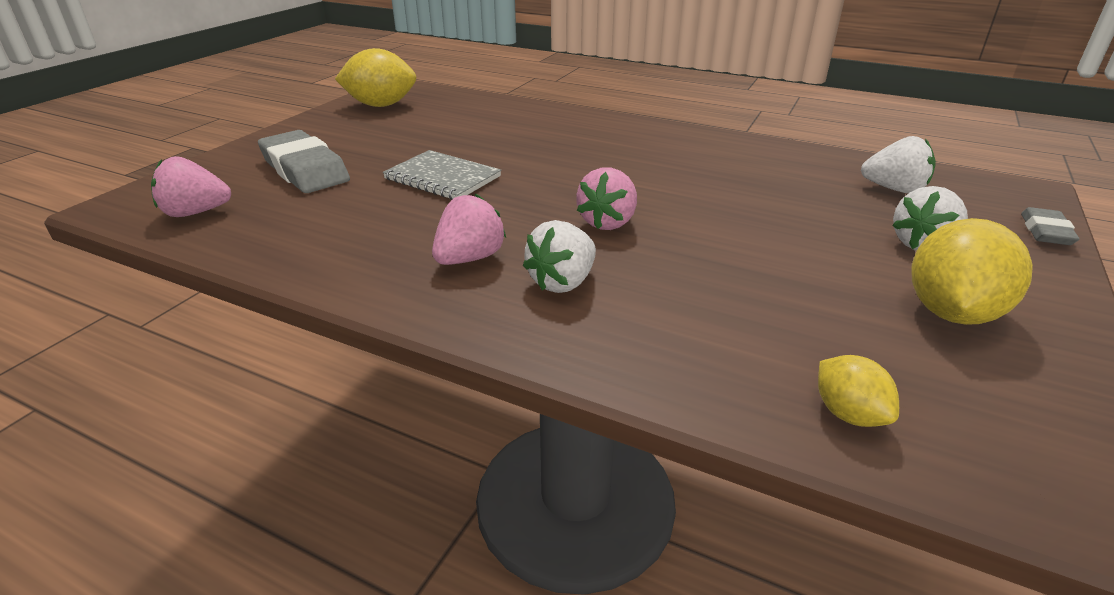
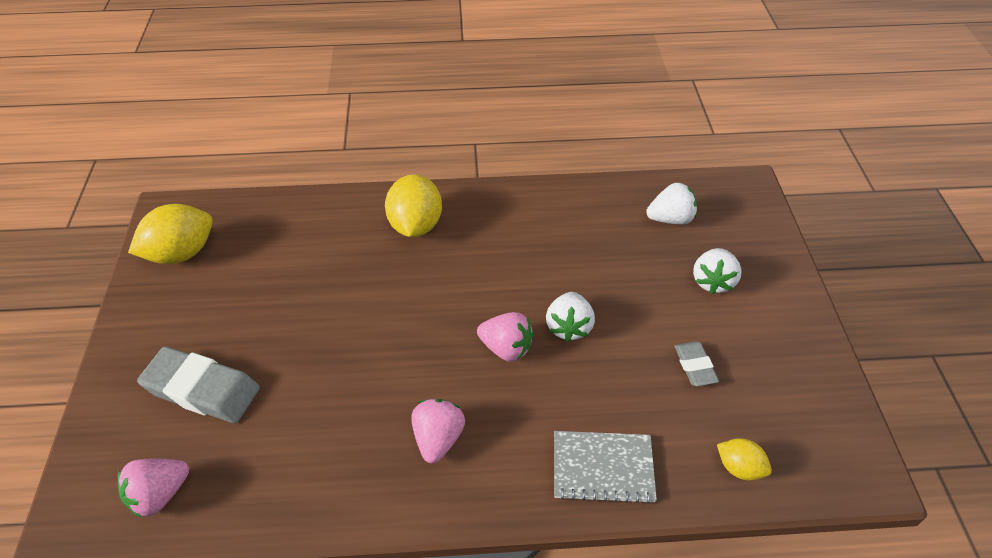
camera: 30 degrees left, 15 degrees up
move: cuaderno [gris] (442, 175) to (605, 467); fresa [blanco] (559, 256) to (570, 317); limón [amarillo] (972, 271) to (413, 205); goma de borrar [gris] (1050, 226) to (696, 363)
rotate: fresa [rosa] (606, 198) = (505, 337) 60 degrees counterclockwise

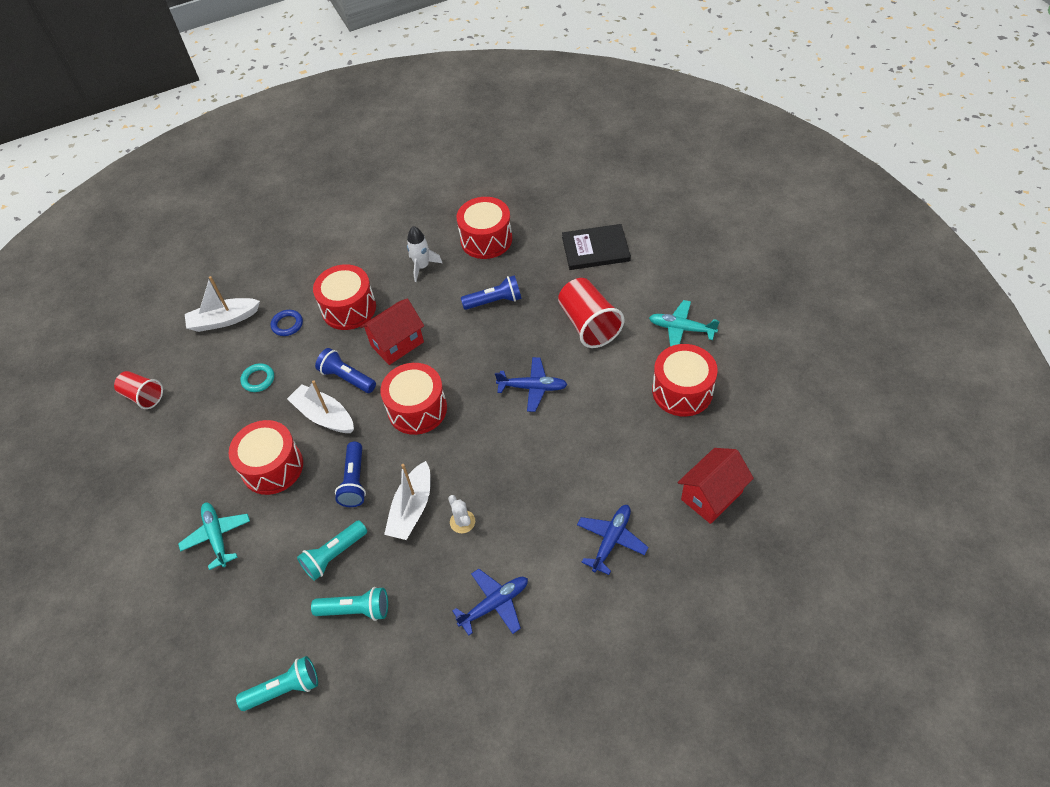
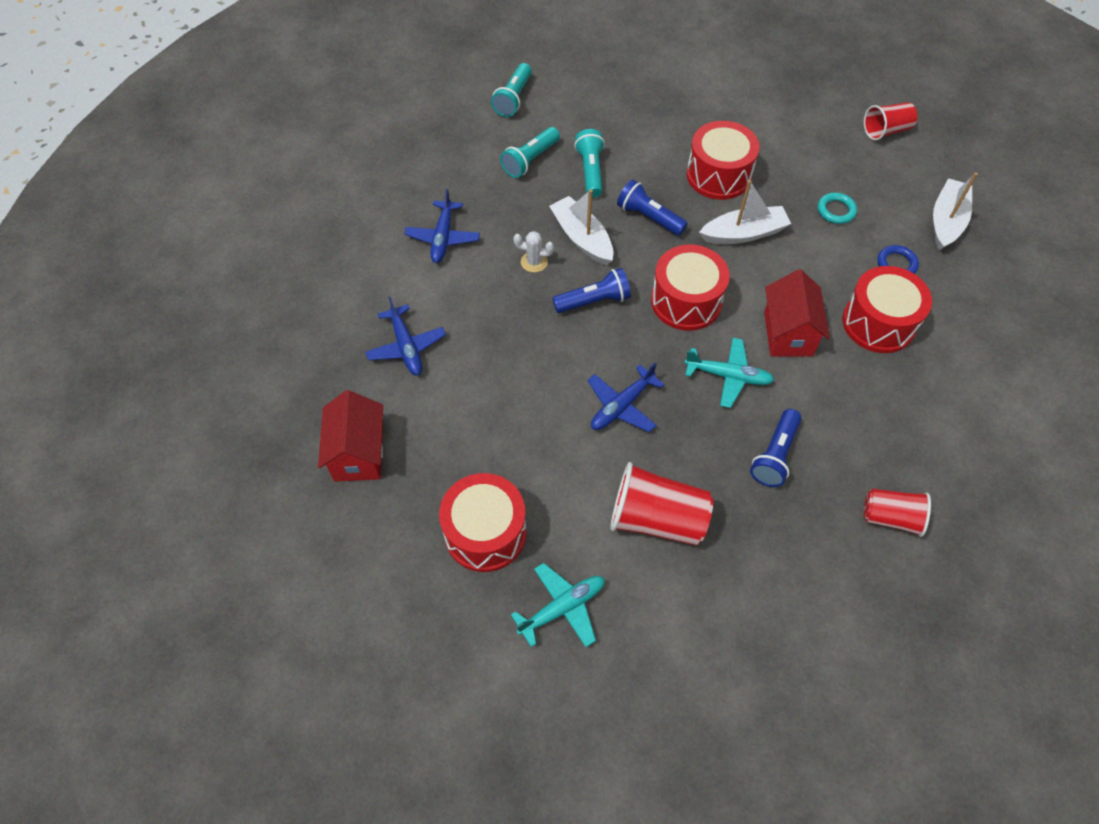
camera: 125 degrees right, 5 degrees up
delete: cohete [blanco] (424, 254); libro [negro] (596, 247)
move: avión [turquesa] (214, 536) to (729, 373); lámpara de mano [azul] (345, 370) to (591, 290)
replace: tambor [rojo] (484, 228) to vaso [rojo] (897, 512)

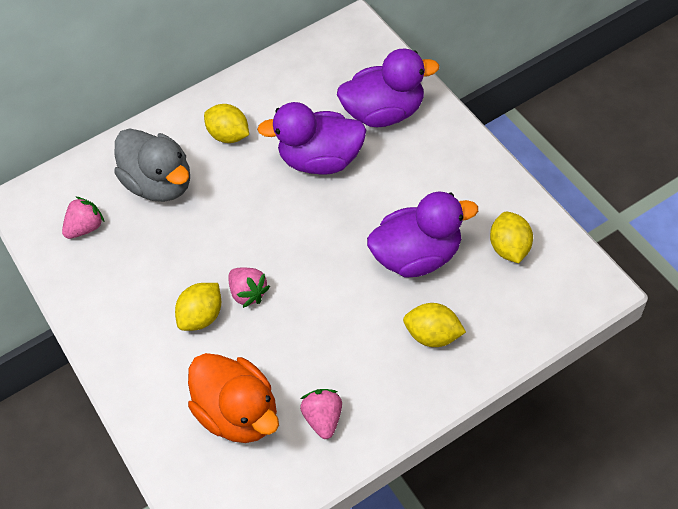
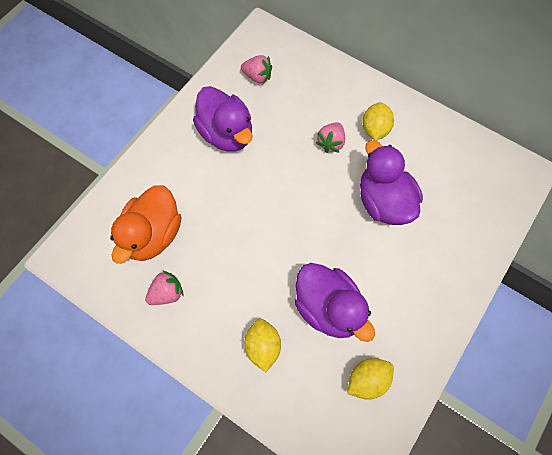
camera: 60 degrees right, 10 degrees up
delete: pato [gris] (152, 165); limón [amarillo] (198, 307)
move: fresa [rosa] (249, 287) to (330, 137); pato [morado] (388, 87) to (223, 119)

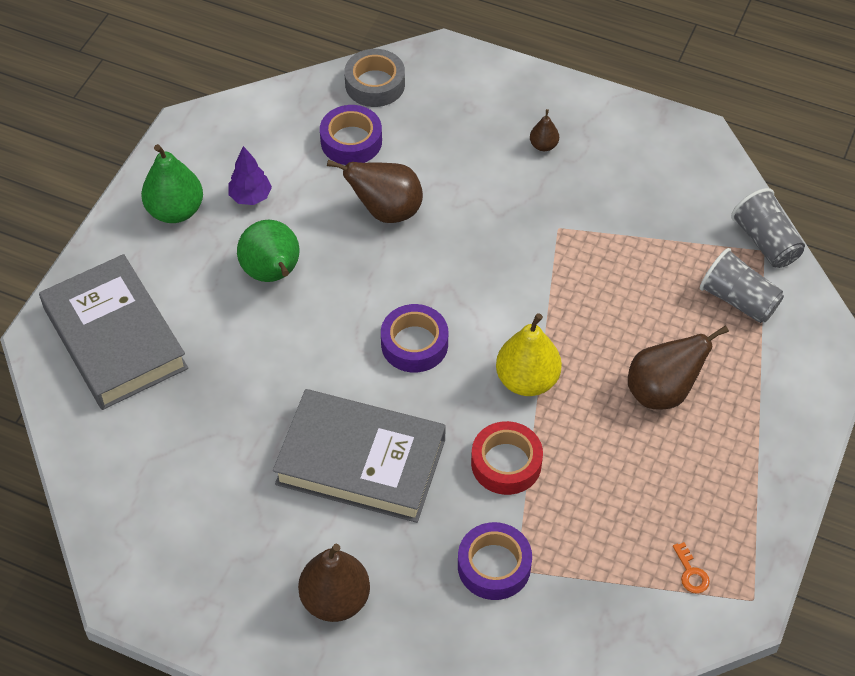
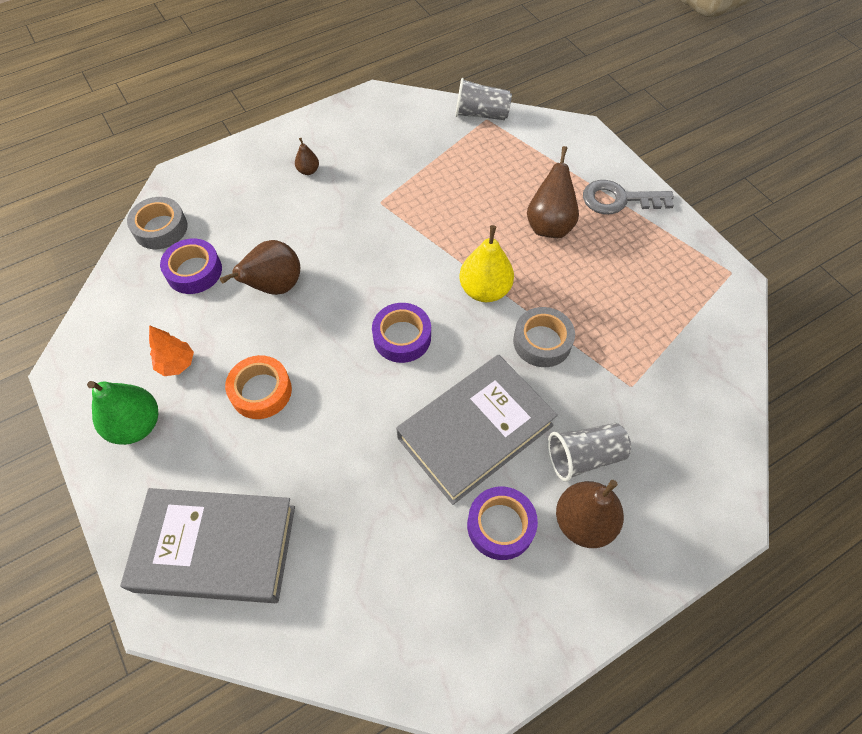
camera: 55 degrees left, 5 degrees up
delete: llave [naranja] (691, 567)
insert: llave [gris] (628, 197)
move: cinta adhesiva [morado] (495, 561) to (502, 523); vaso [gris] (742, 285) to (589, 452)
replace: pera [verde] (268, 251) to cinta adhesiva [naranja] (258, 387)
recolor: árbol [morado] (250, 175) to árbol [naranja] (171, 350); cinta adhesiva [rojo] (507, 458) to cinta adhesiva [gris] (544, 337)

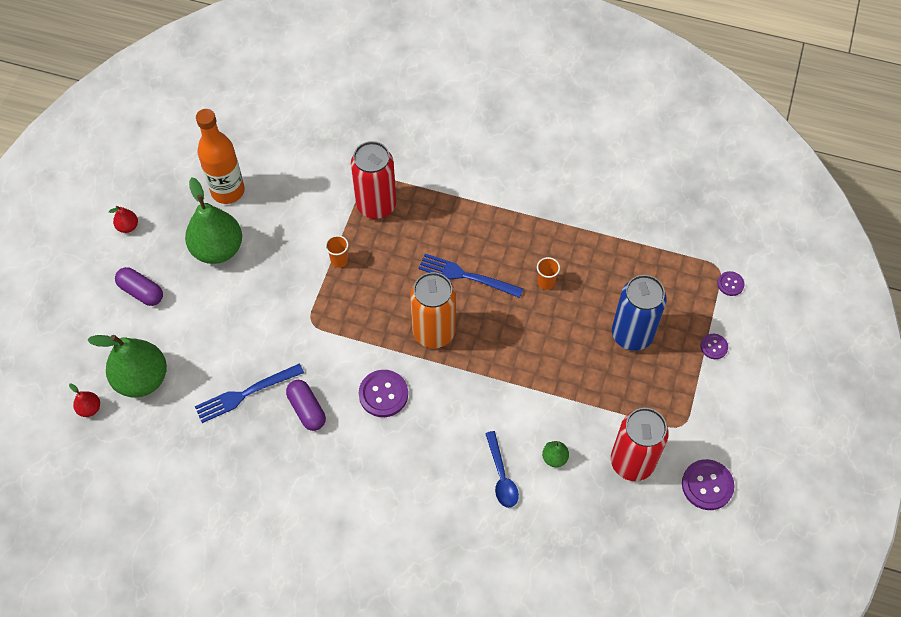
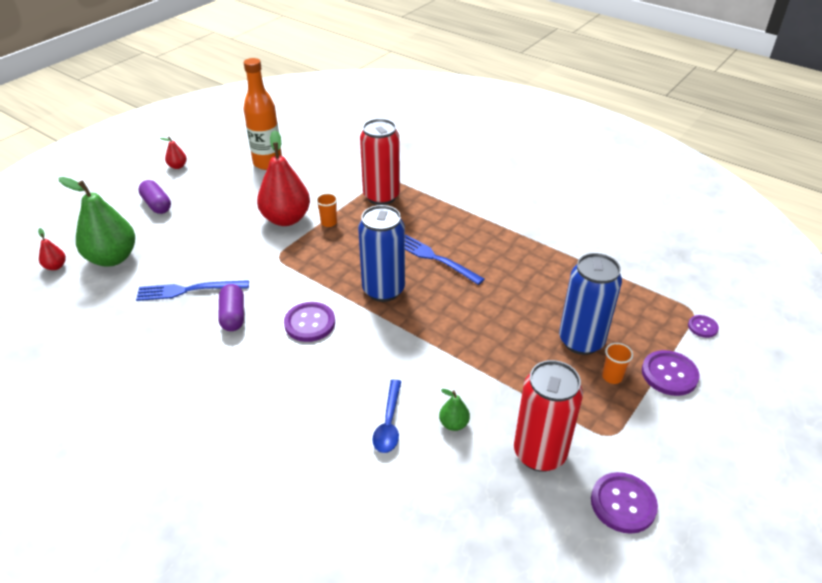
camera: 20 degrees right, 20 degrees down
delete: pera [verde] (213, 220)
insert: pera [rojo] (283, 178)
move: vaso [naranja] (548, 273) to (617, 363)
recolor: lata [naranja] (433, 310) to lata [azul] (381, 253)
resize: botón [morado] (714, 346) = (671, 373) x1.78

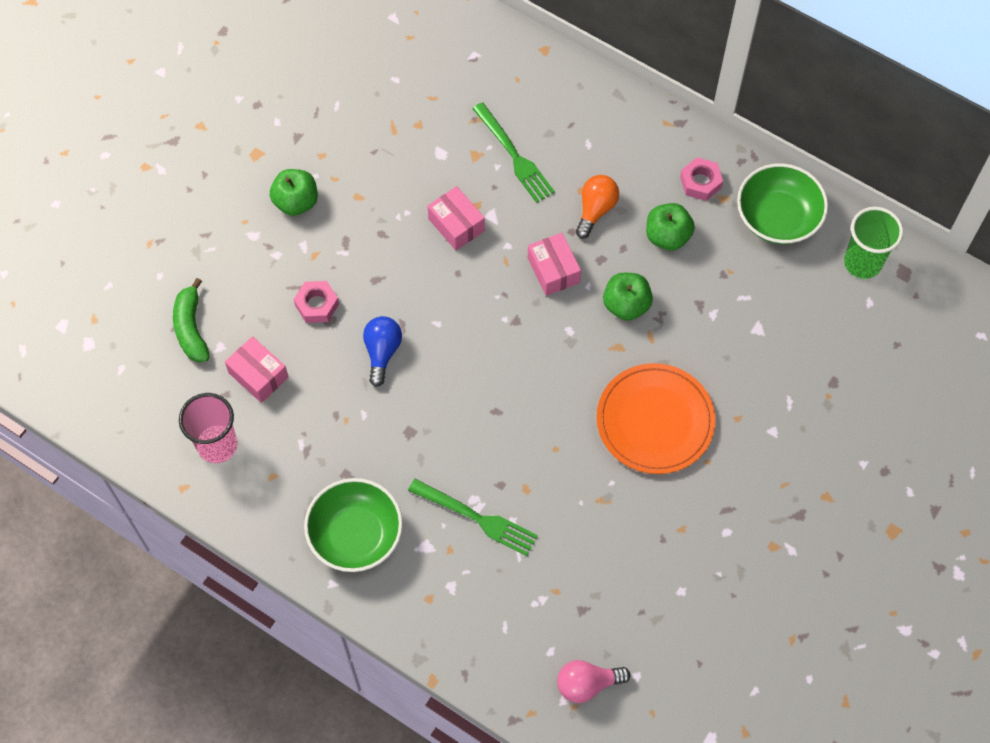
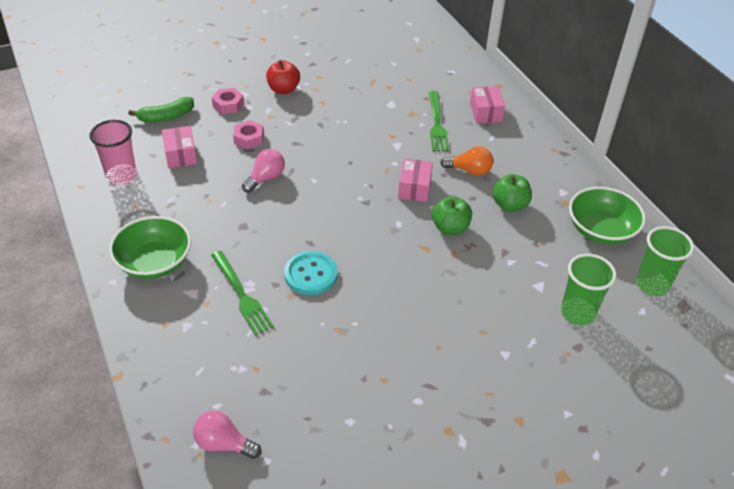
camera: 30 degrees right, 20 degrees down
delete: plato [naranja] (656, 418)
insert: botón [turquesa] (310, 273); vaso [verde] (589, 289)
move: caja [rosa] (456, 218) to (487, 104); tuerca [rosa] (701, 179) to (228, 101)
recolor: manzana [verde] (294, 192) to manzana [rojo] (283, 77); bombilla [azul] (382, 351) to bombilla [rosa] (263, 171)
rotate: plátano [verde] (191, 320) = (161, 110) 135 degrees counterclockwise; bombilla [naranja] (597, 207) = (466, 161) 45 degrees clockwise

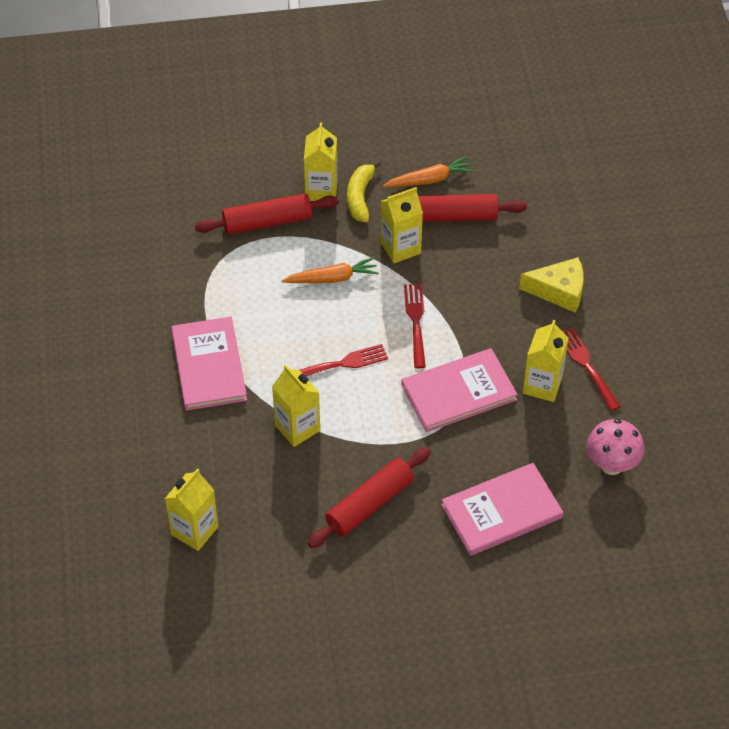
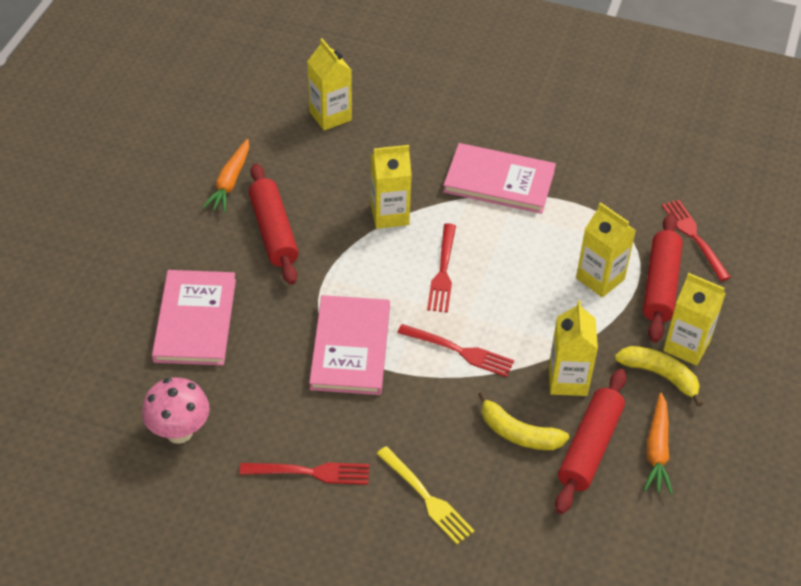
camera: 115 degrees right, 5 degrees down
insert: plátano [amarillo] (523, 420); tenedor [rojo] (696, 240)
move: zanahoria [naranja] (330, 270) to (225, 176); cartón de leche [amarillo] (546, 361) to (606, 249)
replace: queso [amarillo] (551, 285) to tenedor [amarillo] (426, 495)

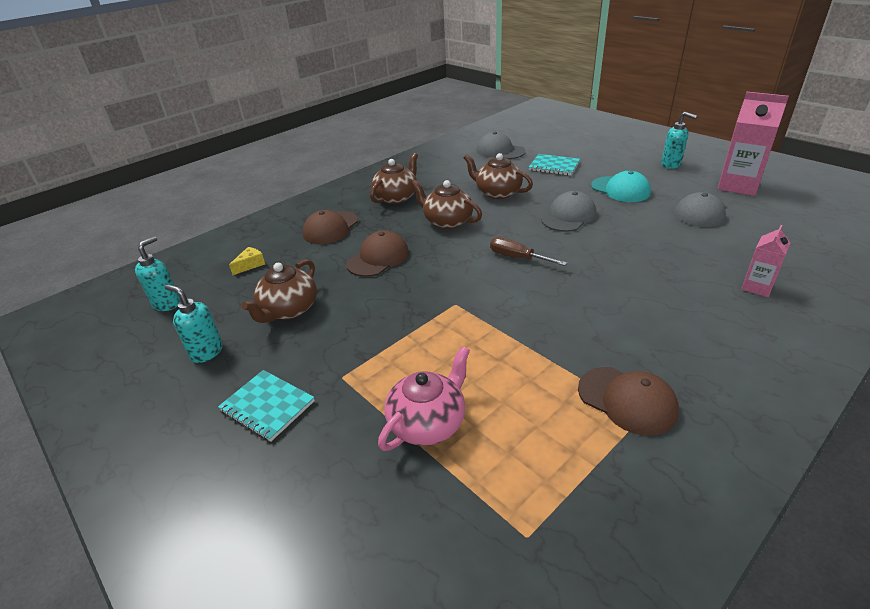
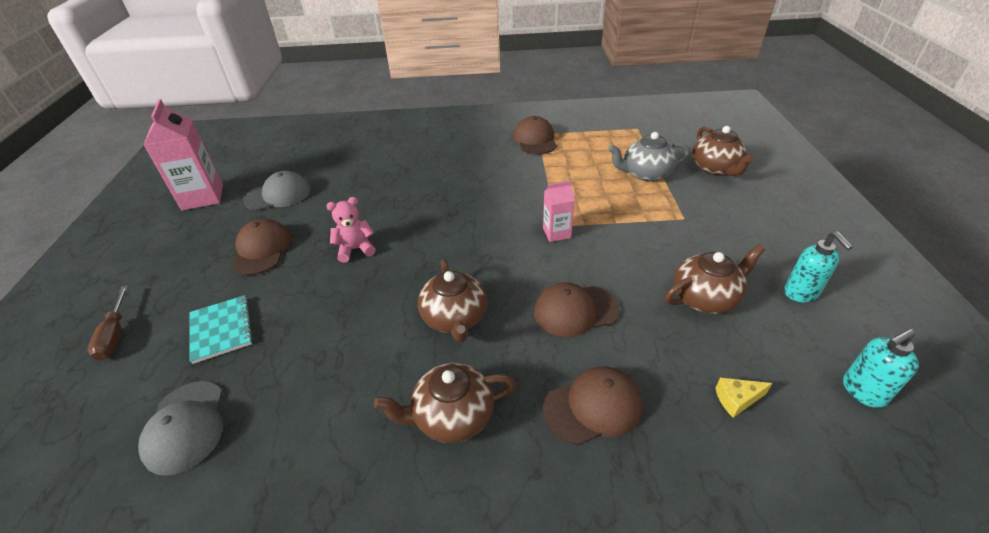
camera: 140 degrees left, 5 degrees up
delete: cuaderno [turquesa] (266, 406); dispensador de jabón [turquesa] (679, 140)
move: tetera [marrón] (498, 176) to (723, 151); destornillador [marrón] (528, 251) to (108, 323); cartón de leche [rosa] (765, 261) to (559, 211)
replace: gorra [gris] (568, 211) to osito [rosa] (351, 230)
recolor: tetera [rosa] (424, 398) to tetera [gris] (649, 156); gorra [turquesa] (621, 186) to gorra [marrón] (261, 247)

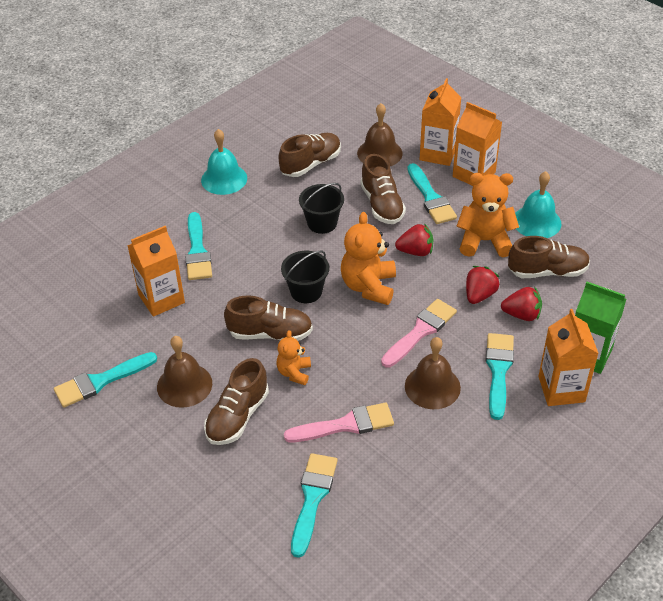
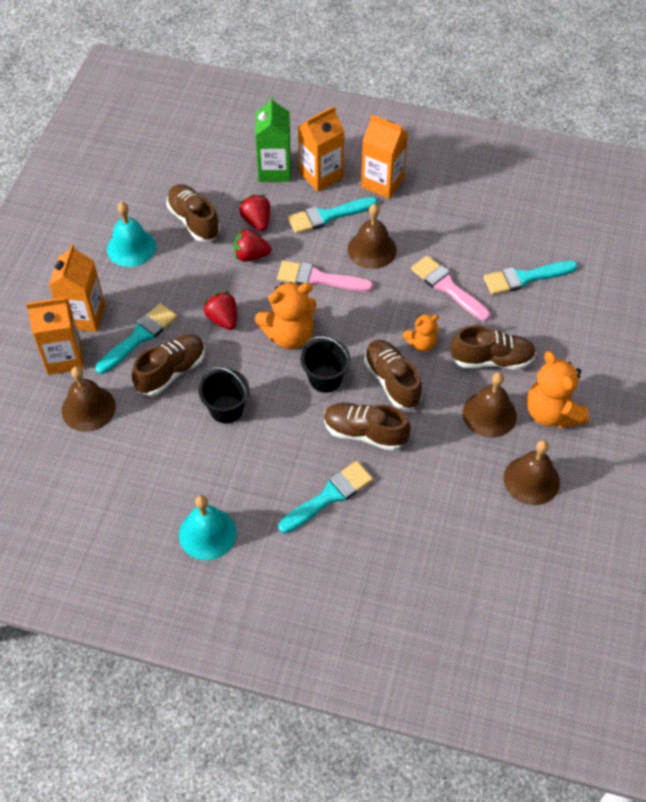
camera: 120 degrees left, 10 degrees up
move: cartón de leche [naranja] (156, 271) to (384, 157); zapato [marrón] (310, 155) to (367, 427); osito [naranja] (488, 215) to (558, 389)
replace: pincel [turquesa] (105, 379) to campana [marrón] (532, 472)

